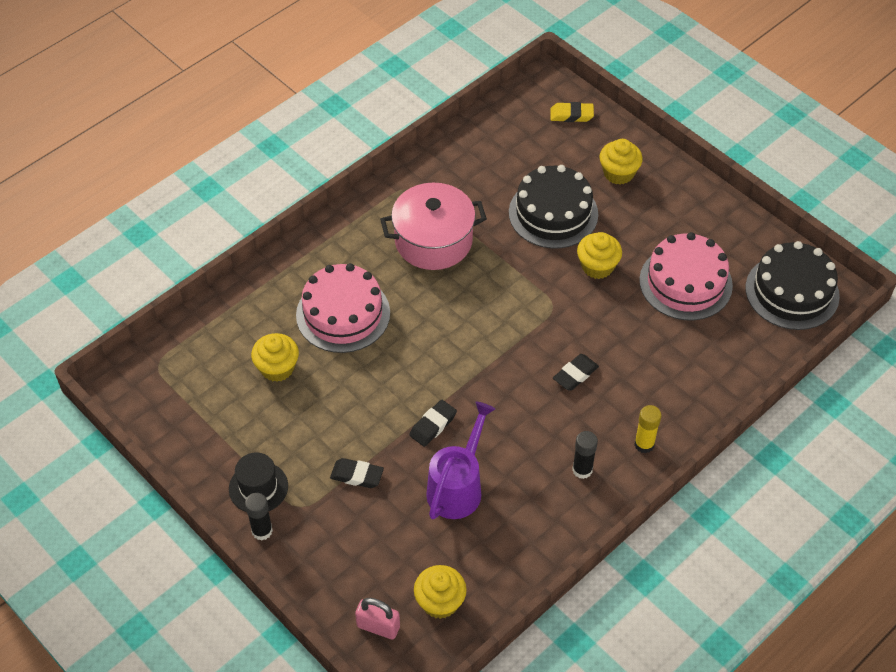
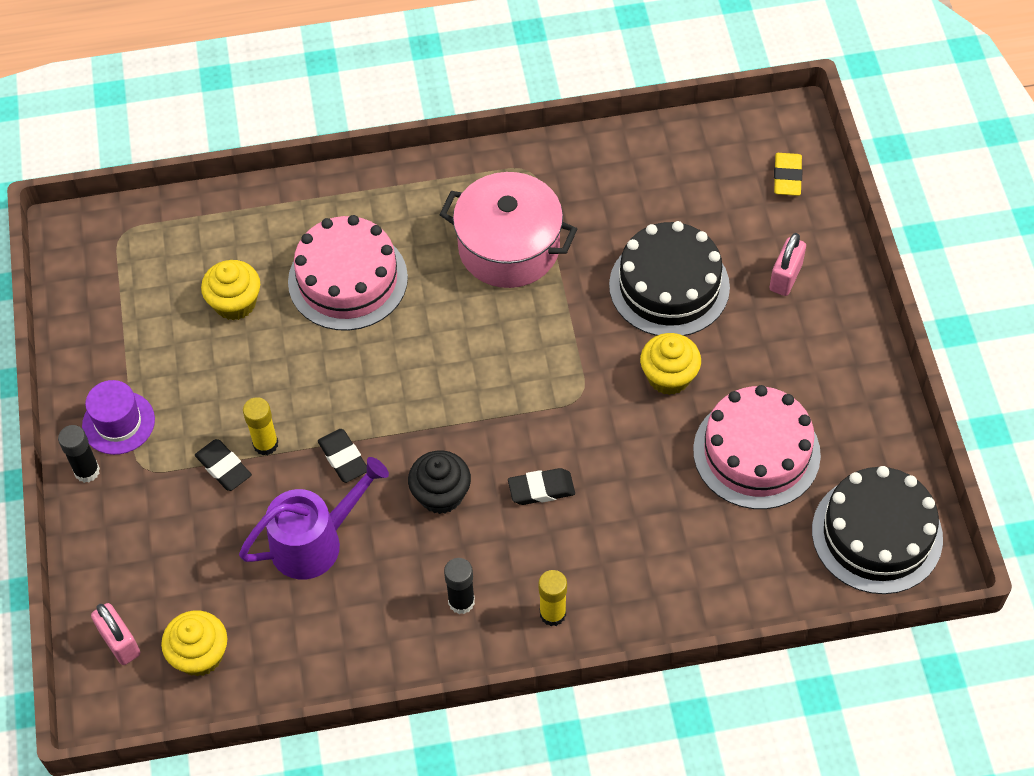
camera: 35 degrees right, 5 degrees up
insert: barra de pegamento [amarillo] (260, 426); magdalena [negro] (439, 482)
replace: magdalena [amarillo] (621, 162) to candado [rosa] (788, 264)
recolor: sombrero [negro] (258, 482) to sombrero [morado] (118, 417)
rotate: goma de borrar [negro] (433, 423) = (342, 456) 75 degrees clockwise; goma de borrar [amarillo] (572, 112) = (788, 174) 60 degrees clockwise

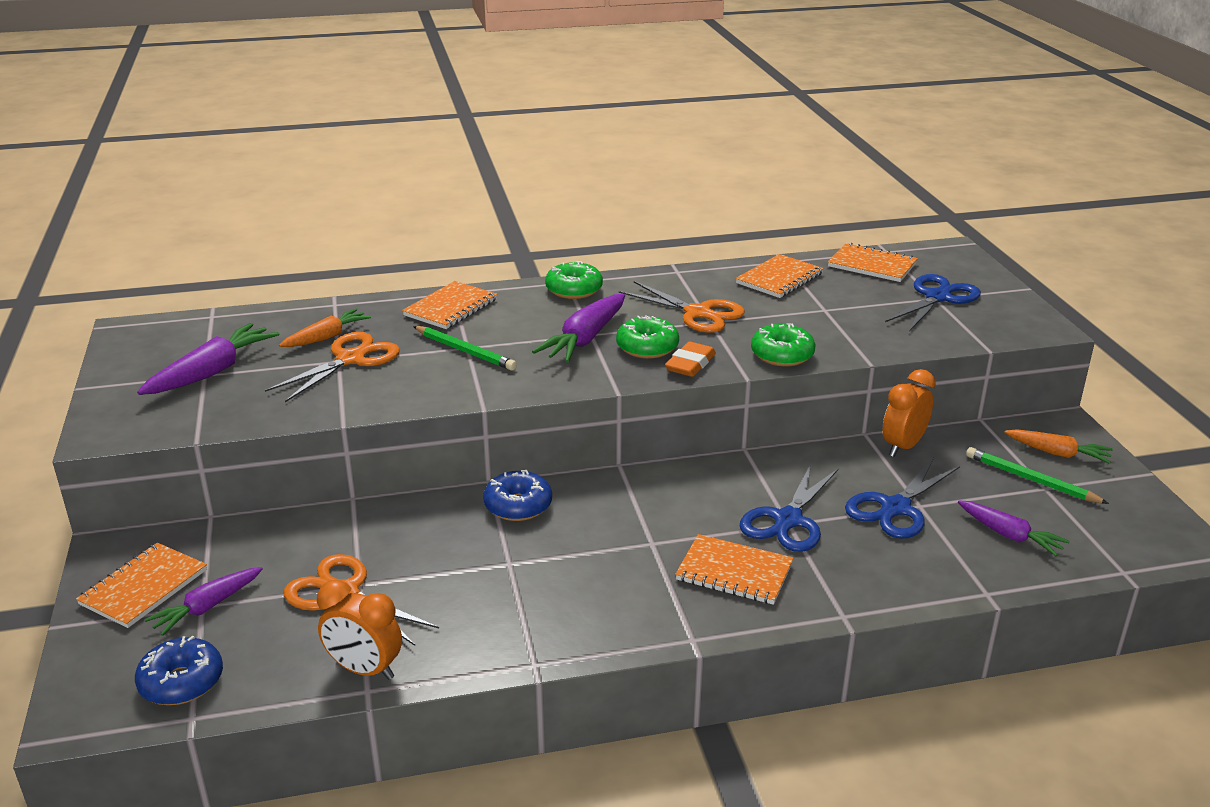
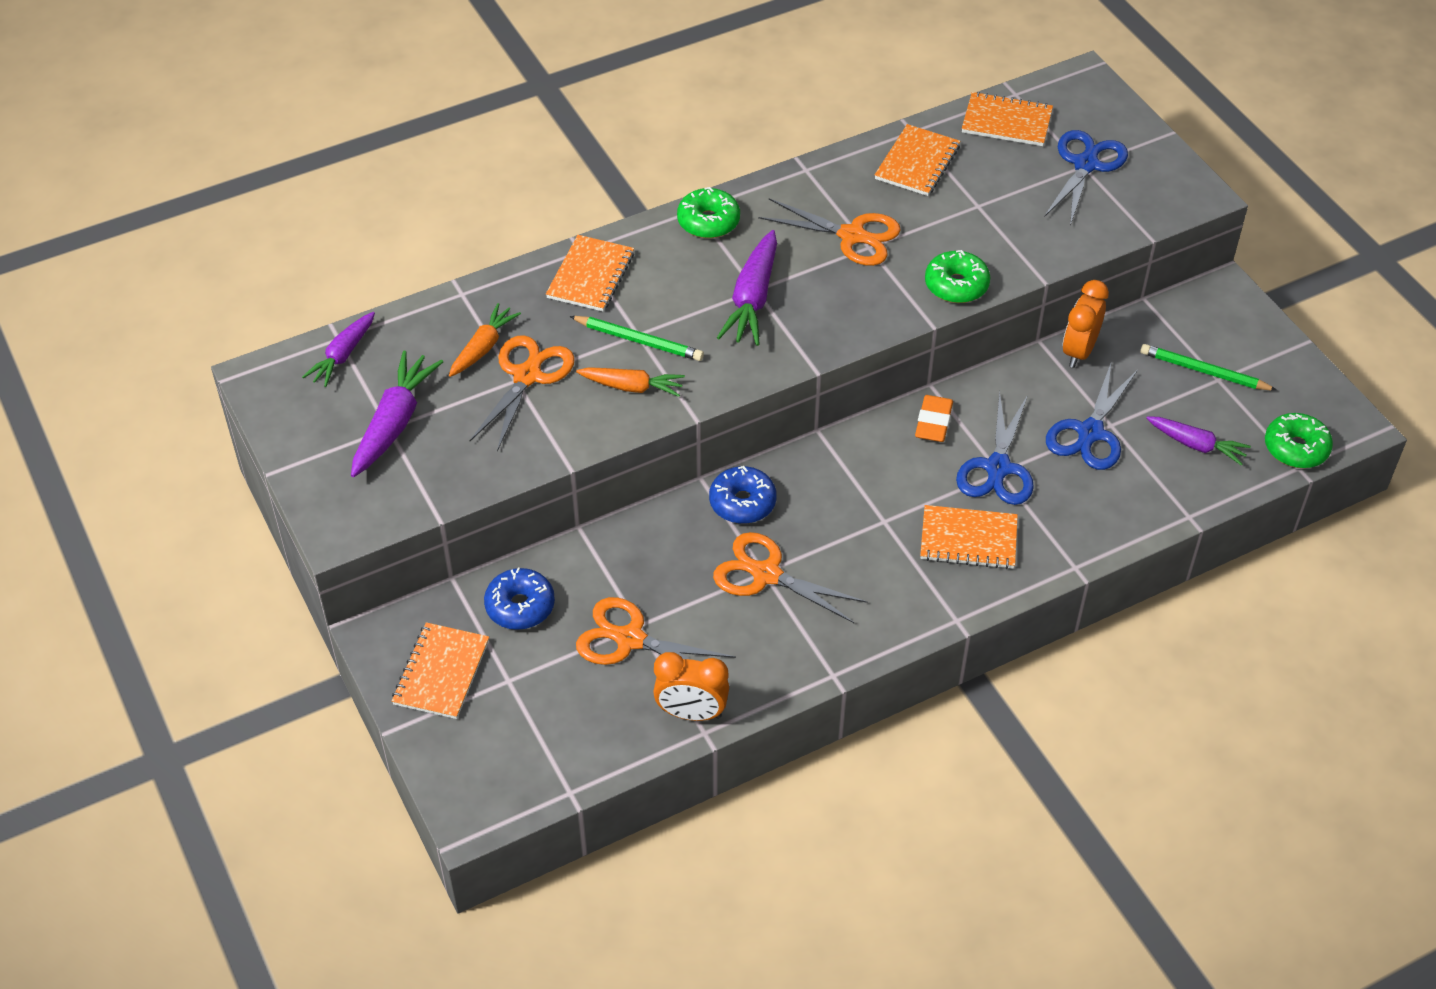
camera: 15 degrees left, 20 degrees up
insert: tijeras [naranja] (790, 577)
move: rosquilla [azul] (179, 670) to (519, 599); zanahoria [morado] (203, 601) to (338, 349); rosquilla [verde] (647, 337) to (1299, 440); goma de borrar [naranja] (690, 359) to (934, 418); zanahoria [naranja] (1058, 446) to (630, 382)

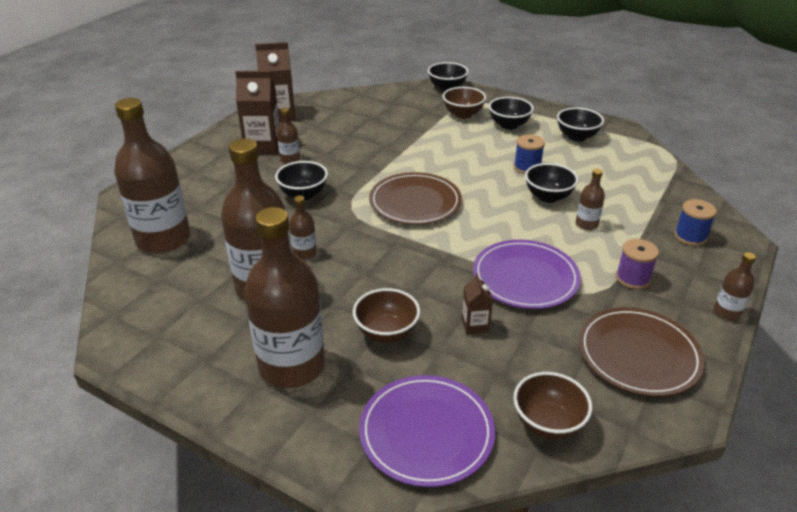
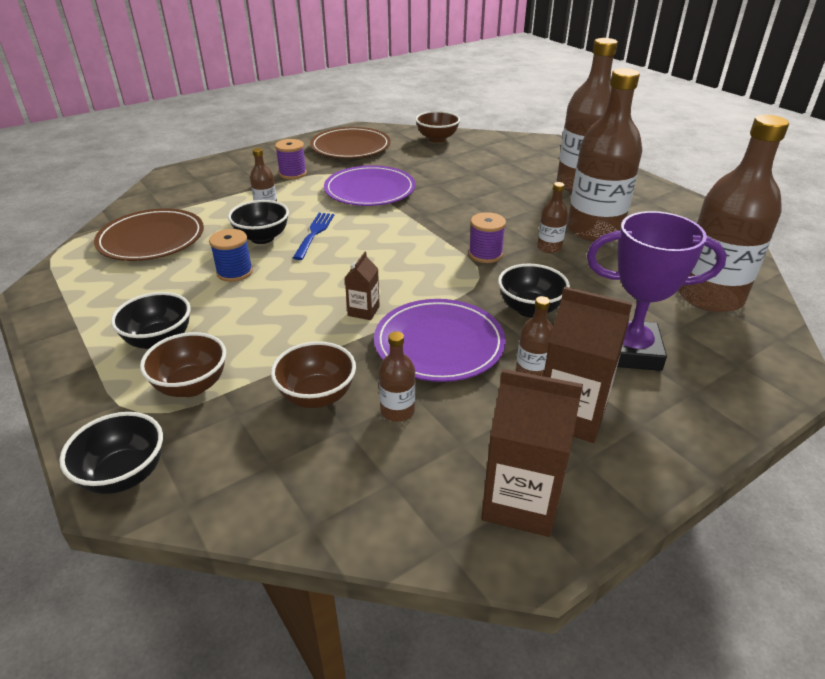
camera: 155 degrees left, 0 degrees up
delete: cuenco [negro] (580, 124); carrete [azul] (695, 222)
insert: tenedor [azul] (313, 236); carrete [morado] (487, 237); trofeo [morado] (657, 291)
move: cuenco [marrón] (386, 315) to (313, 374); plato [morado] (427, 431) to (440, 340); plato [marrón] (415, 198) to (149, 234); cartón de leche [marrón] (477, 303) to (362, 286); botella [marrón] (735, 286) to (397, 376)

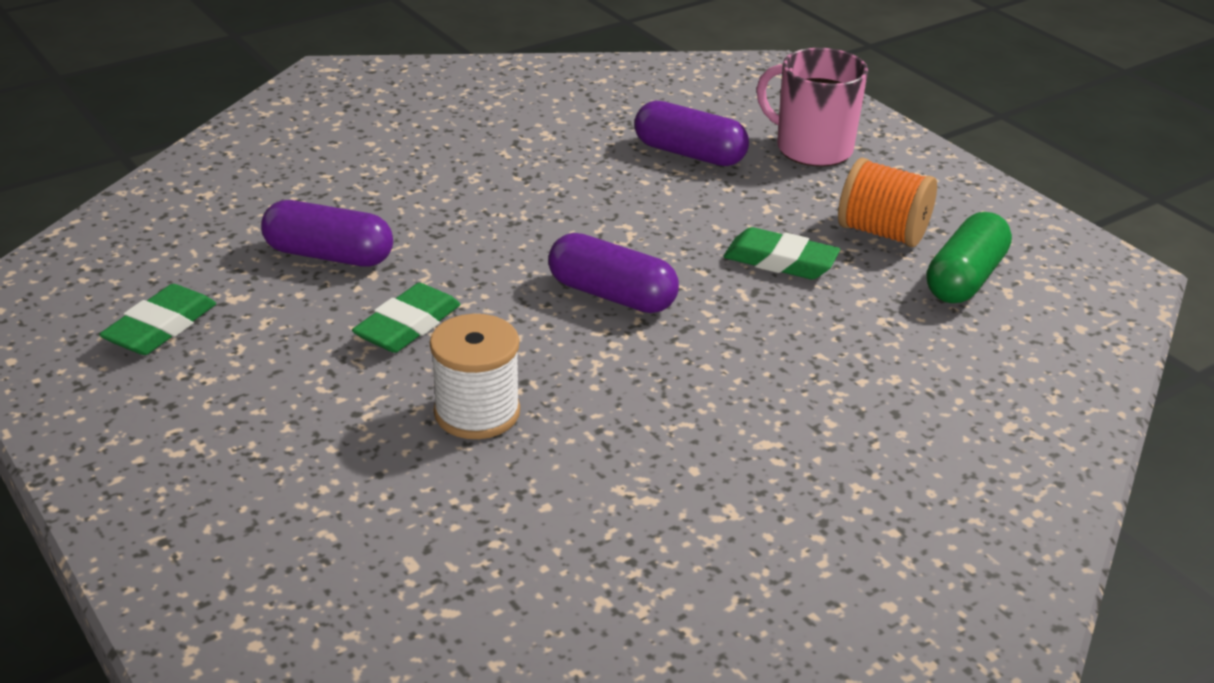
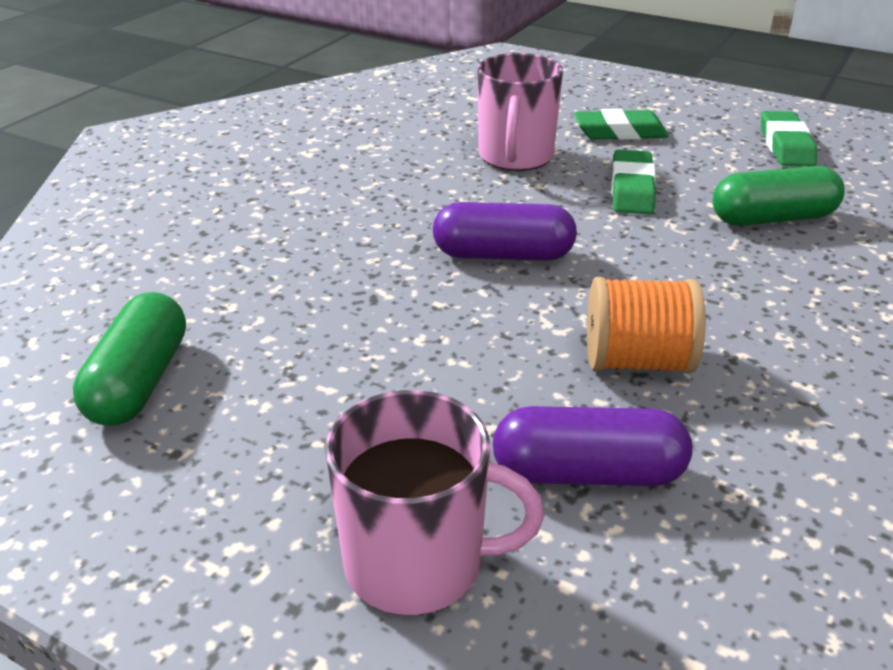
camera: 155 degrees right, 0 degrees up
move: goma de borrar [verde] (781, 253) to (621, 124); carrete [naranja] (887, 202) to (646, 325)
replace: carrete [blanco] (475, 376) to taza [rosa] (520, 112)
recolor: cápsula [morado] (327, 233) to cápsula [verde] (779, 196)

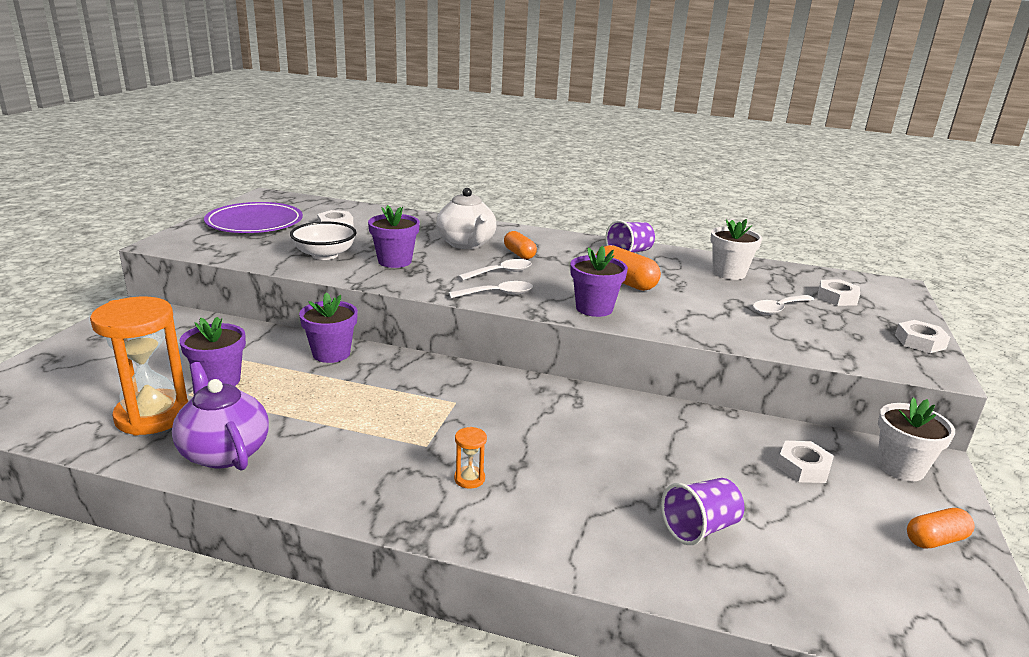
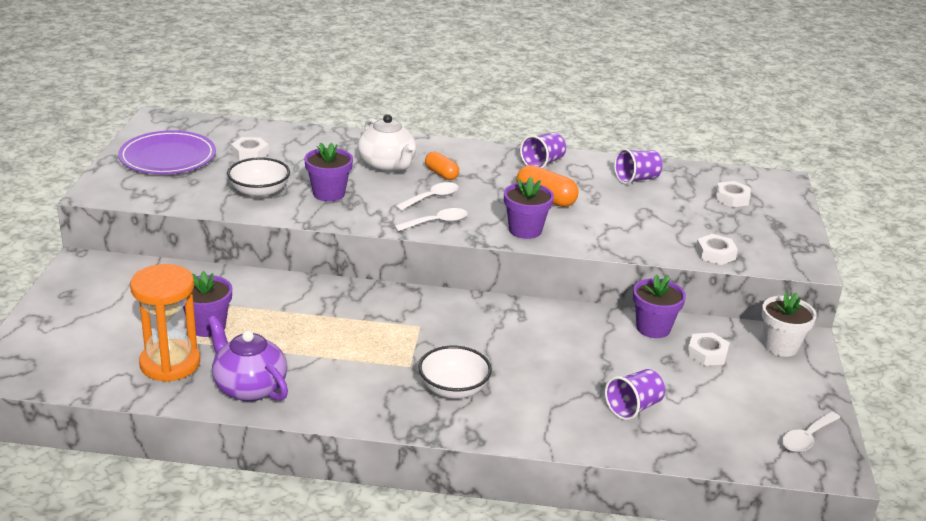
camera: 10 degrees left, 5 degrees up
delete: cápsula [naranja] (941, 528)
move: maceta [morado] (328, 327) to (659, 306); cuchara [blanco] (783, 305) to (811, 431); tuerca [blanco] (923, 336) to (717, 249)
replace: reloj de arena [naranja] (470, 458) to cuenco [blanco] (455, 372); maceta [blanco] (736, 249) to vaso [morado] (638, 166)

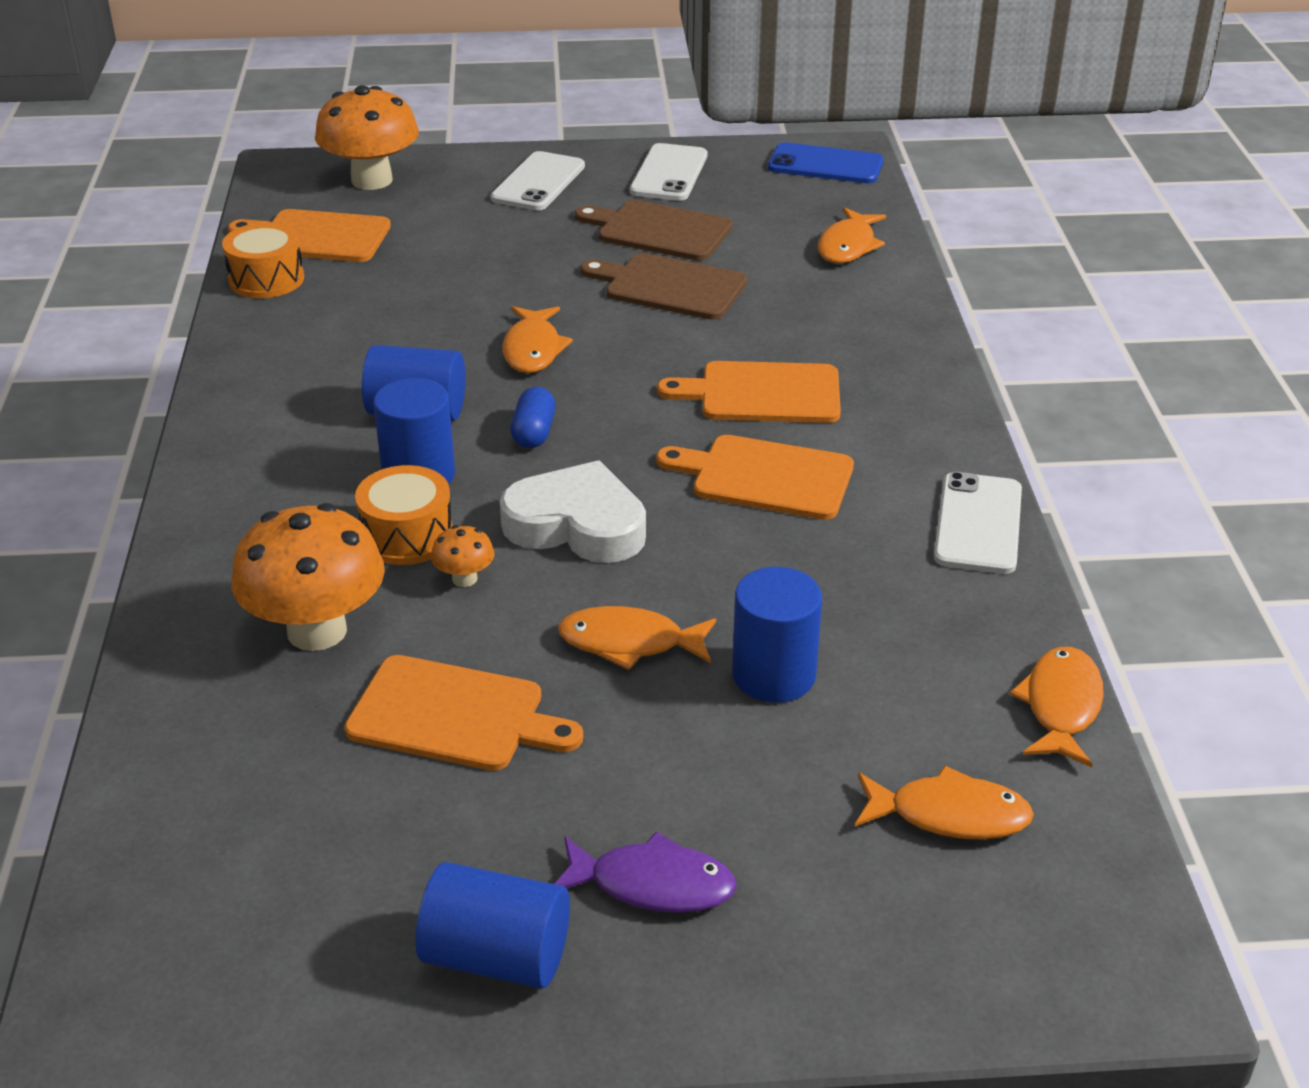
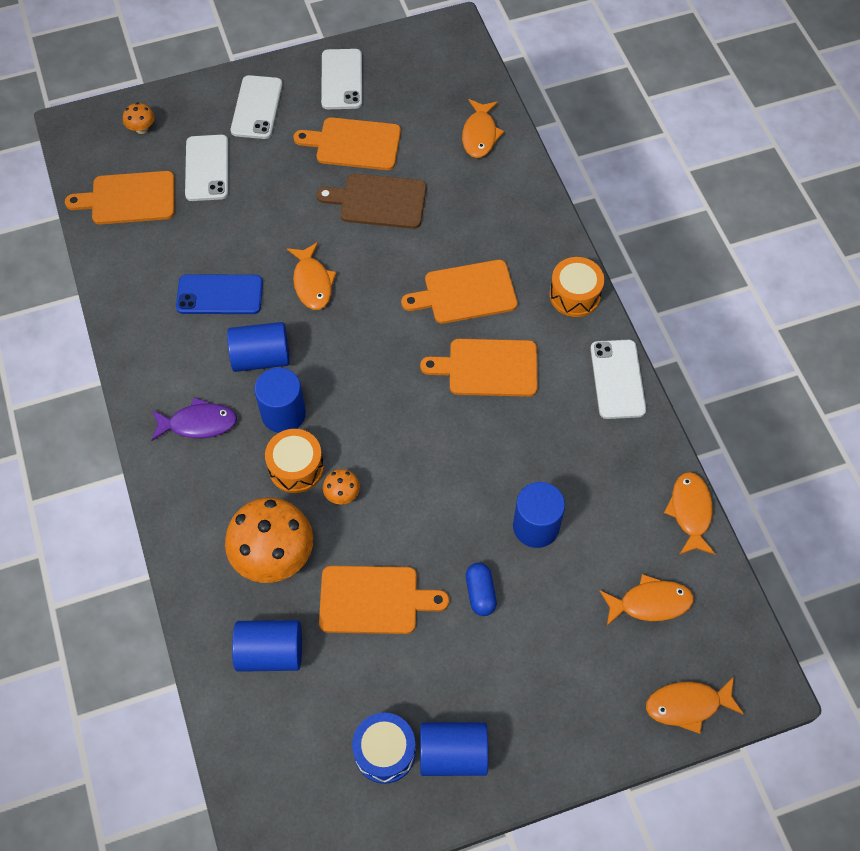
camera: 15 degrees left, 25 degrees up
delete: corazón [blanco] (573, 511)
insert: móvil [blanco] (206, 168); cilindro [azul] (267, 646); tambor [azul] (384, 748)
move: tambor [naranja] (263, 260) to (576, 287); cápsula [azul] (533, 417) to (481, 589); pez [morado] (645, 872) to (194, 419); pez [naranja] (637, 638) to (695, 705); móvil [azul] (826, 162) to (219, 294)
recolor: tabla de cortar [marrón] (654, 230) to tabla de cortar [naranja] (347, 143)
resize: seta [naranja] (367, 137) = (138, 118) x0.44

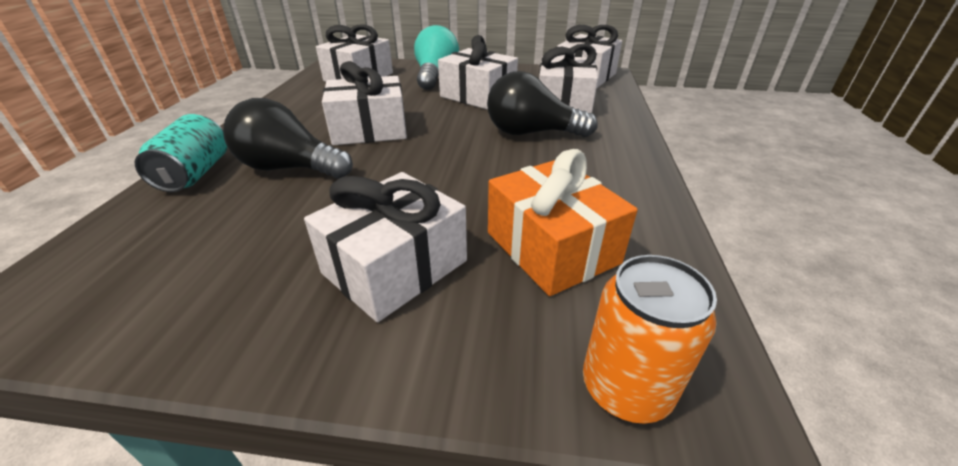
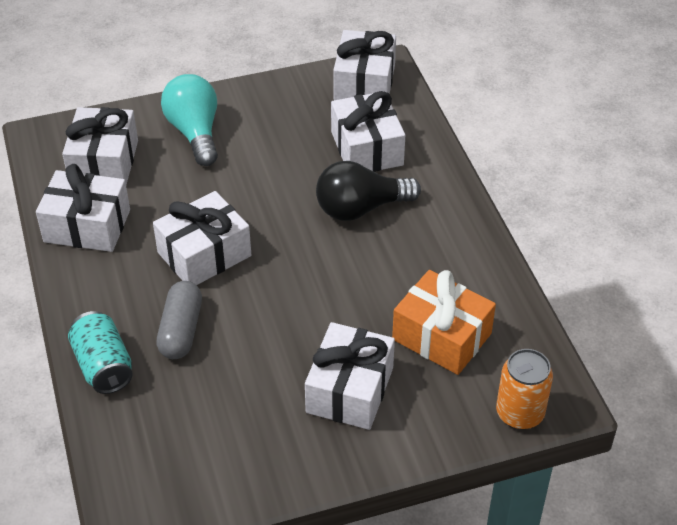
camera: 25 degrees left, 10 degrees up
move: regalo [blanco] (478, 72) to (83, 208)
replace: bombilla [negro] (288, 138) to cápsula [gris] (179, 320)

